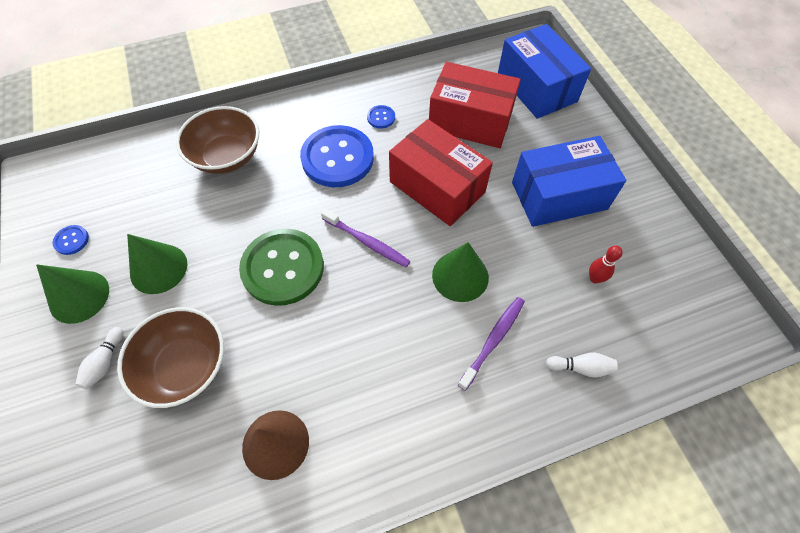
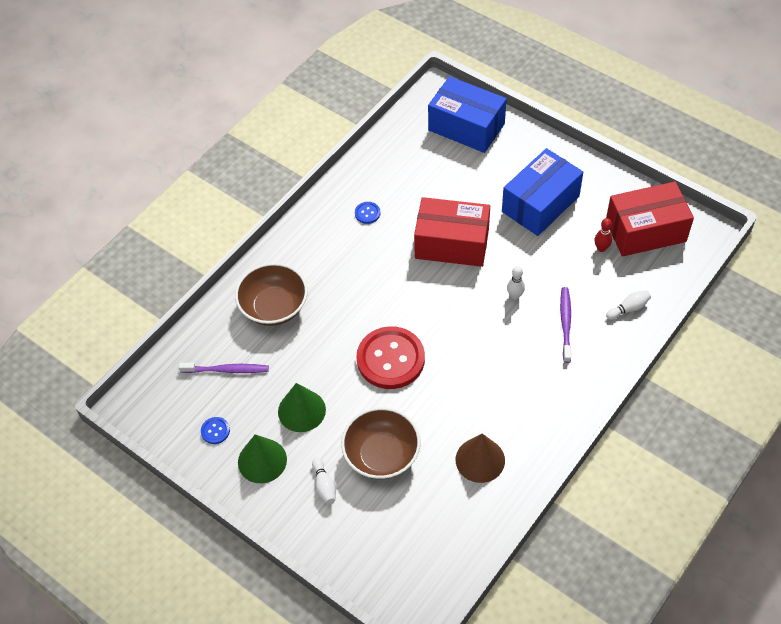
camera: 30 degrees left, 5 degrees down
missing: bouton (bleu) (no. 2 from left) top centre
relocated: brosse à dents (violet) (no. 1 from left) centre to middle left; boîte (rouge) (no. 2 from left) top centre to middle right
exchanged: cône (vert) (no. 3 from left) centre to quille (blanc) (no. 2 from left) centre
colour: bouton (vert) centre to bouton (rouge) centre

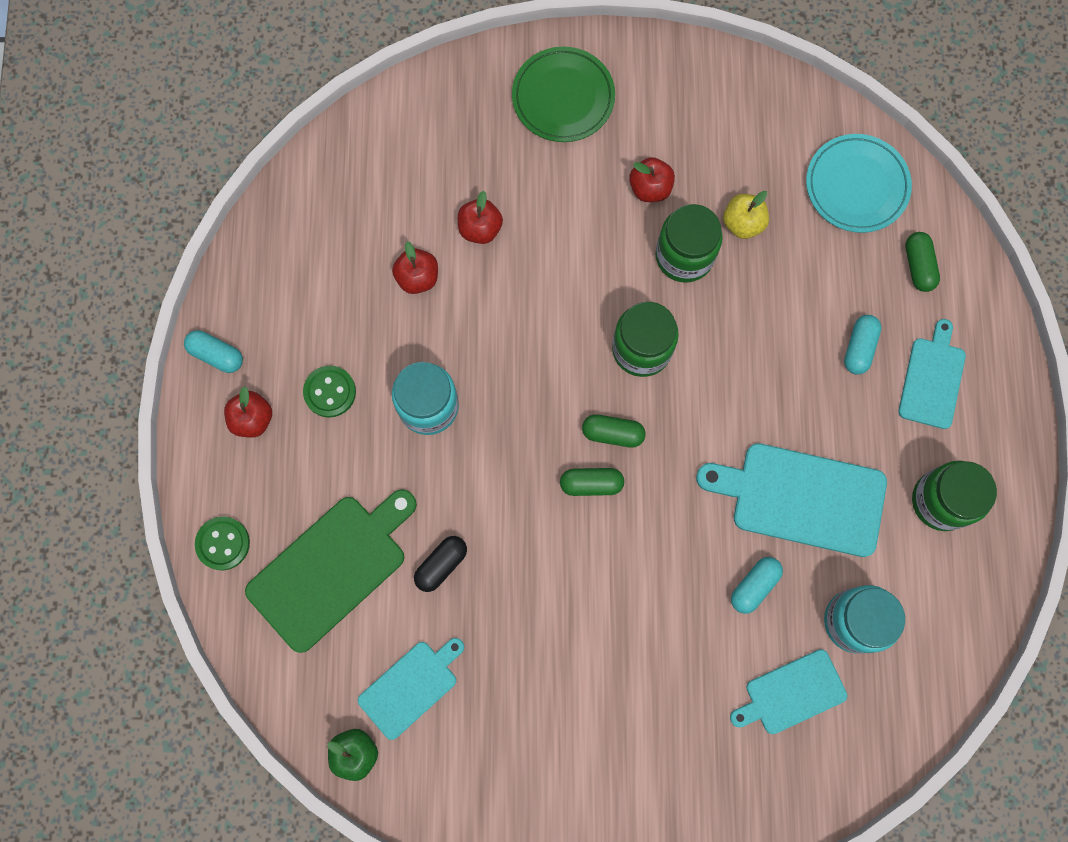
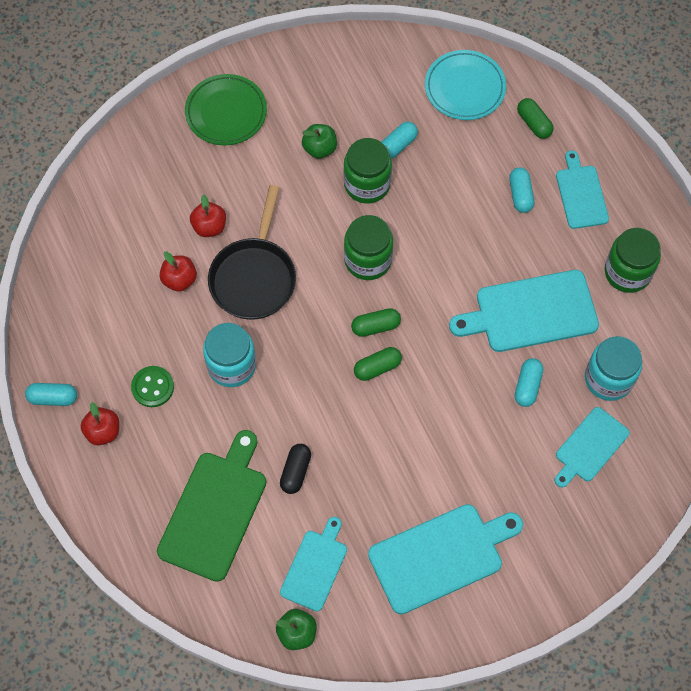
camera: 25 degrees left, 10 degrees down
missing: bouton (vert) (no. 1 from left) middle left
appeared: poêle (noir) centre; planche à découper (turquoise) (no. 2 from left) bottom centre
exchanged: pomme (jaune) top right to gélule (turquoise) (no. 2 from left) top centre
colour: pomme (rouge) (no. 4 from left) top centre to pomme (vert) (no. 2 from left) top centre

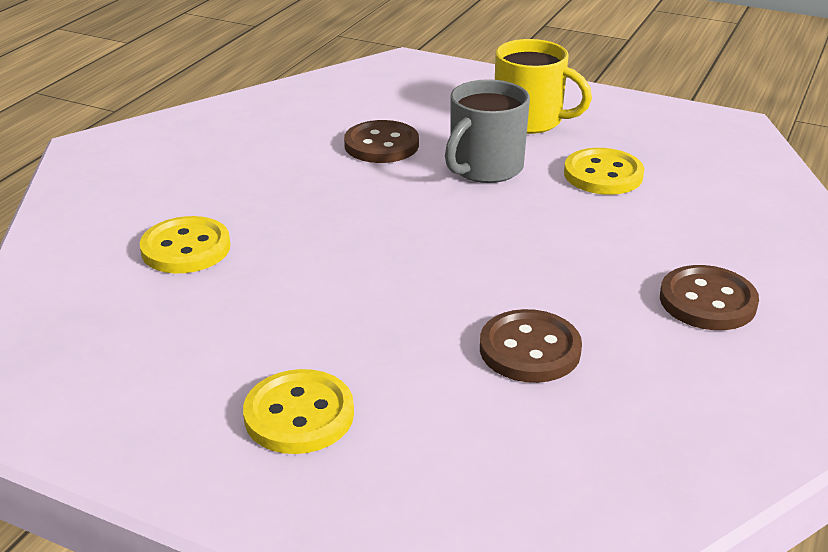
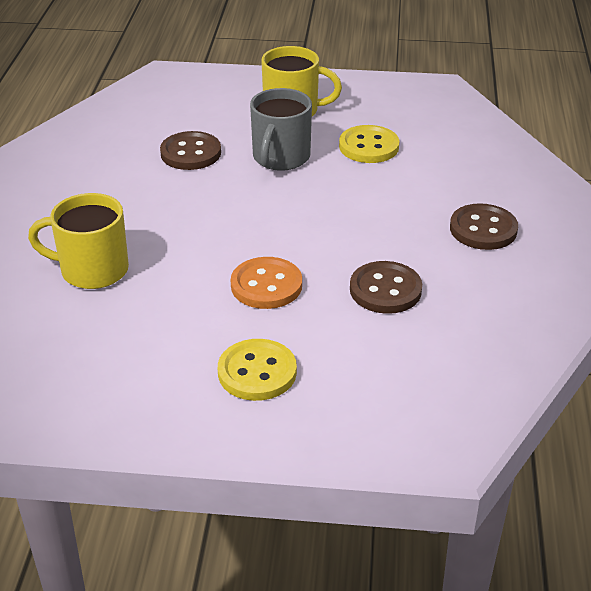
camera: 20 degrees left, 5 degrees up
appeared: bouton (orange) centre
exchanged: bouton (jaune) (no. 1 from left) middle left to tasse (jaune) (no. 1 from left) middle left

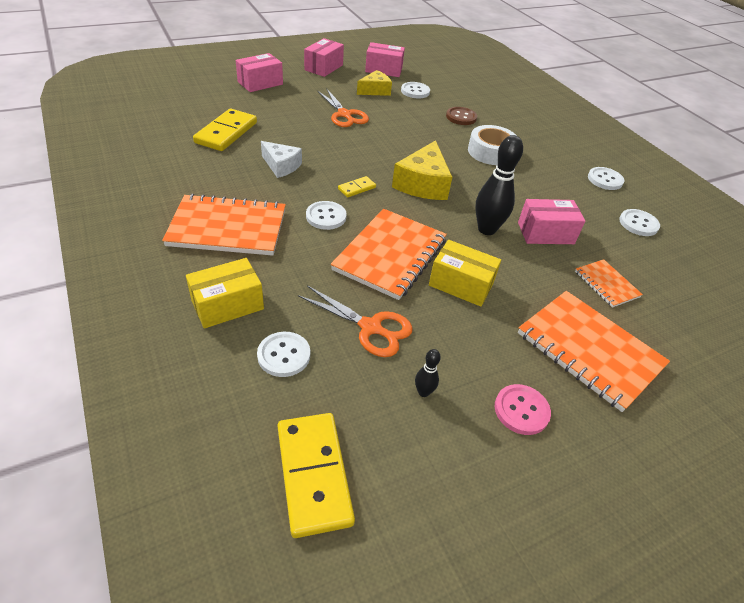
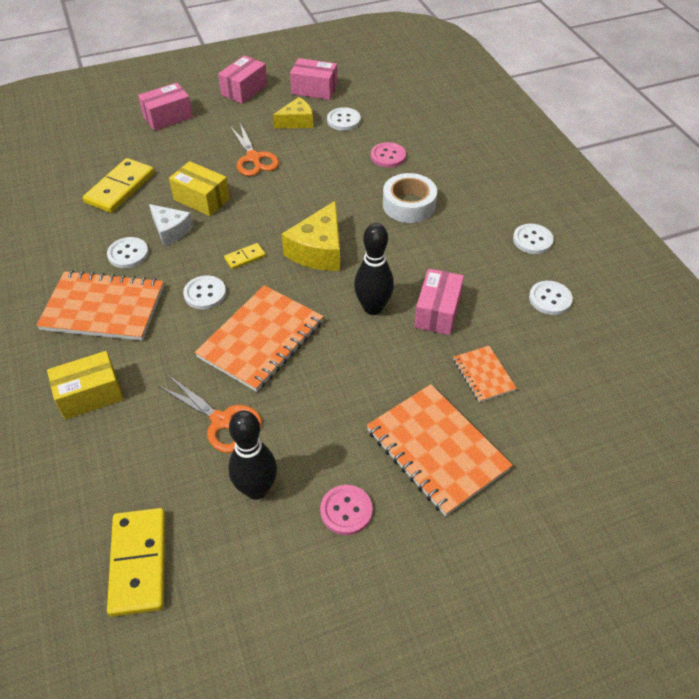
camera: 10 degrees right, 5 degrees up
relocated: bouton (blanc) (no. 1 from left) centre to middle left; boîte (jaune) (no. 2 from left) centre to top left
colour: bouton (marron) top centre to bouton (rose) (no. 2 from left) top centre
spun: boîte (rose) (no. 4 from left) middle right = centre 75 degrees counterclockwise
size: quille (noir) (no. 1 from left) centre = centre x2.11

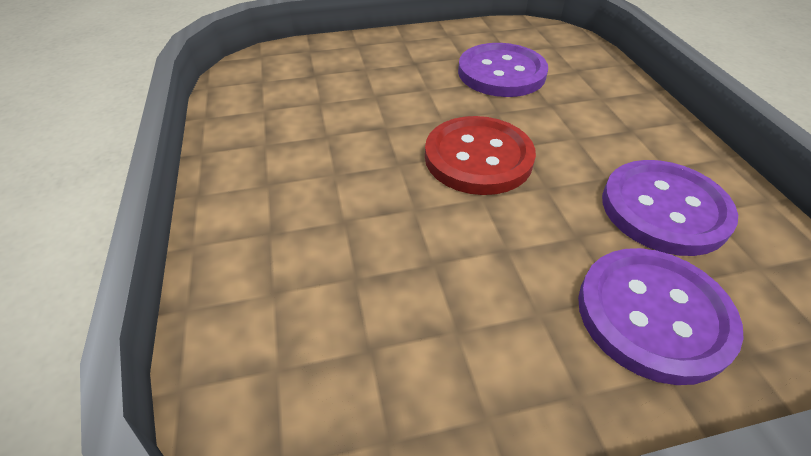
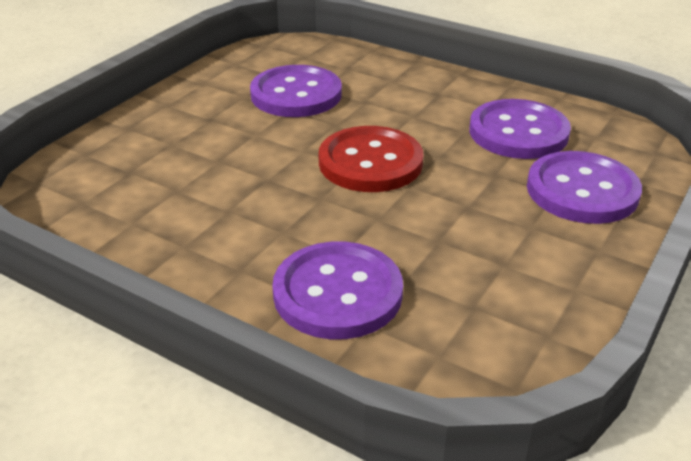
camera: 45 degrees left, 10 degrees down
appeared: bouton (violet) (no. 2 from left) centre

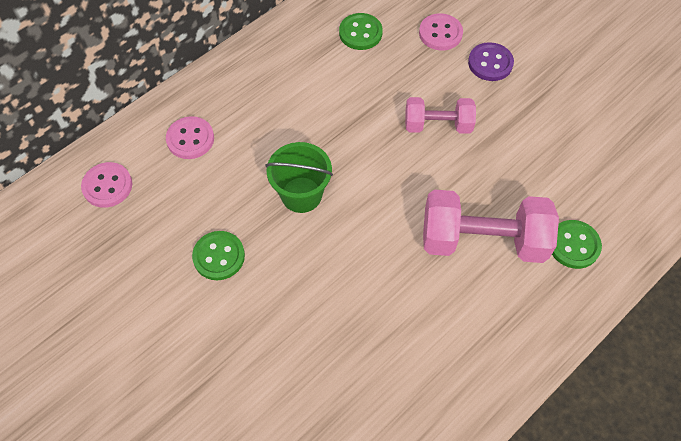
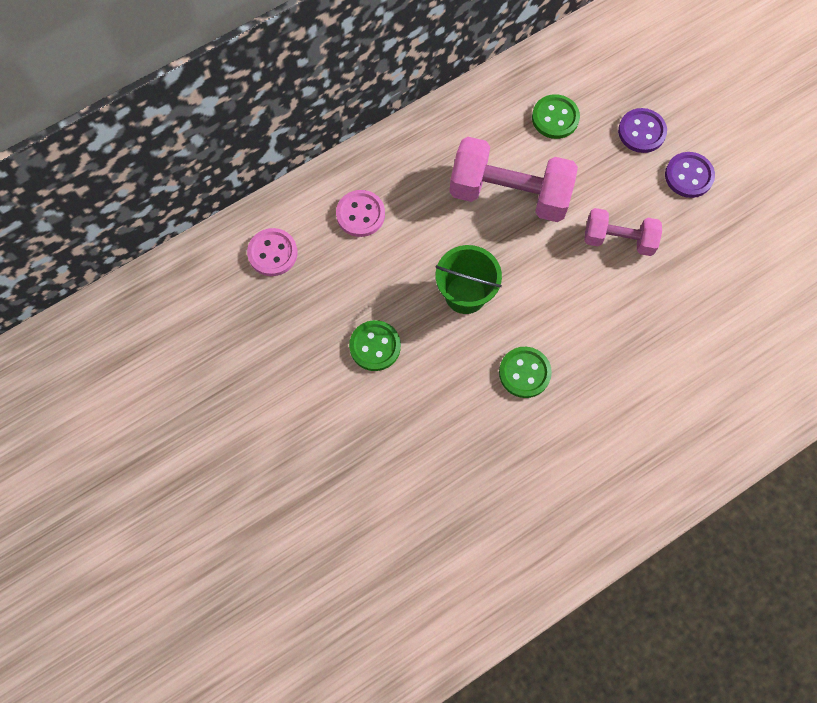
camera: 10 degrees right, 10 degrees up
relocated: haltère (rose) (no. 2 from left in the first image) middle right to haltère (rose) (no. 1 from left) top centre; bouton (vert) (no. 3 from left in the first image) middle right to bouton (vert) (no. 2 from left) centre
colour: bouton (rose) (no. 3 from left) top centre to bouton (violet) (no. 1 from left) top right

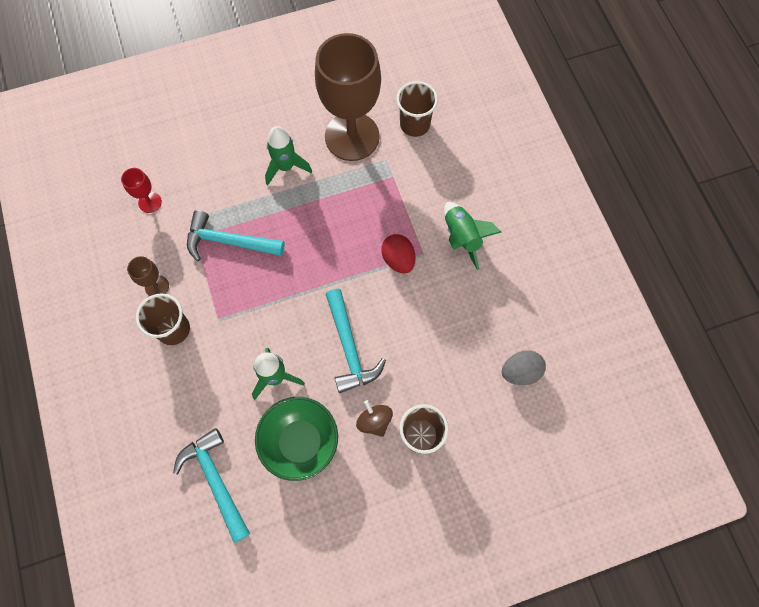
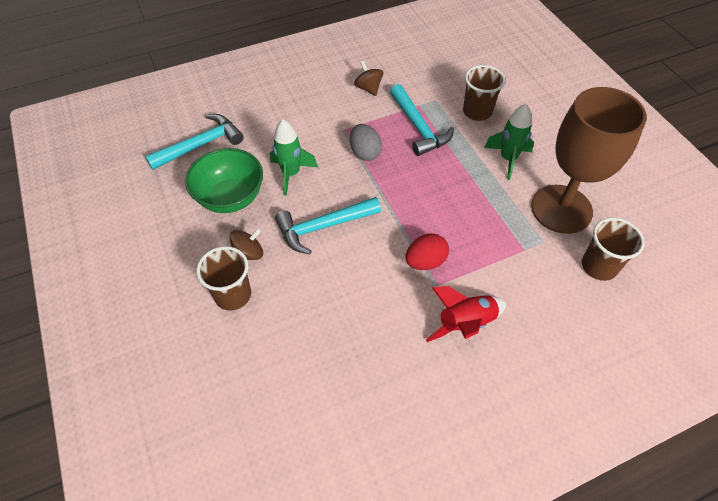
camera: 85 degrees right, 15 degrees down
missing: verre à pied (rouge) top left
relocated: gobelet (marron) (no. 1 from left in the first image) middle left to gobelet (marron) (no. 2 from left) top right; œuf (gris) middle right to top centre
exchanged: verre à pied (marron) (no. 1 from left) middle left to toupie (marron) (no. 2 from left) top centre
colour: fusée (vert) (no. 3 from left) centre to fusée (rouge) centre
spun: marteau (turquoise) (no. 2 from left in the first image) middle left = top centre 150 degrees clockwise

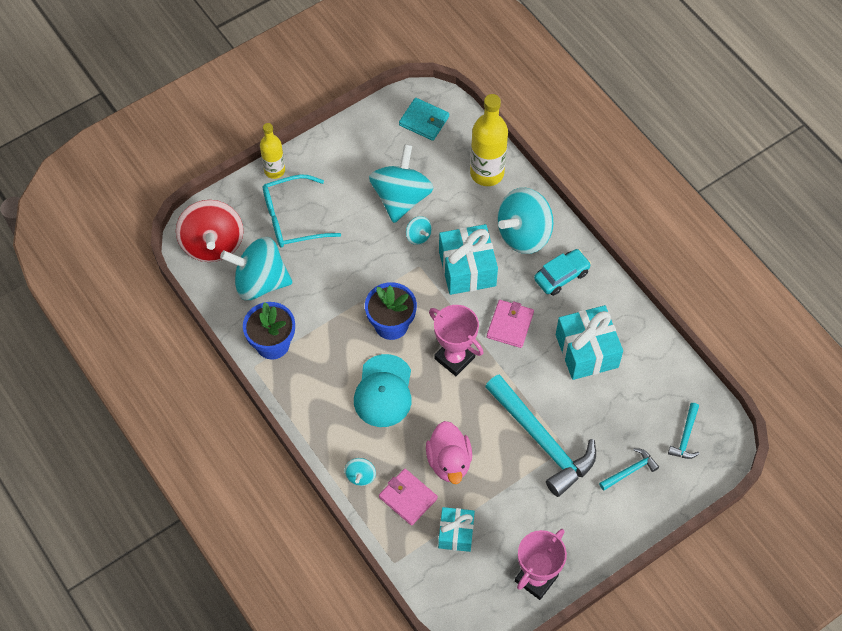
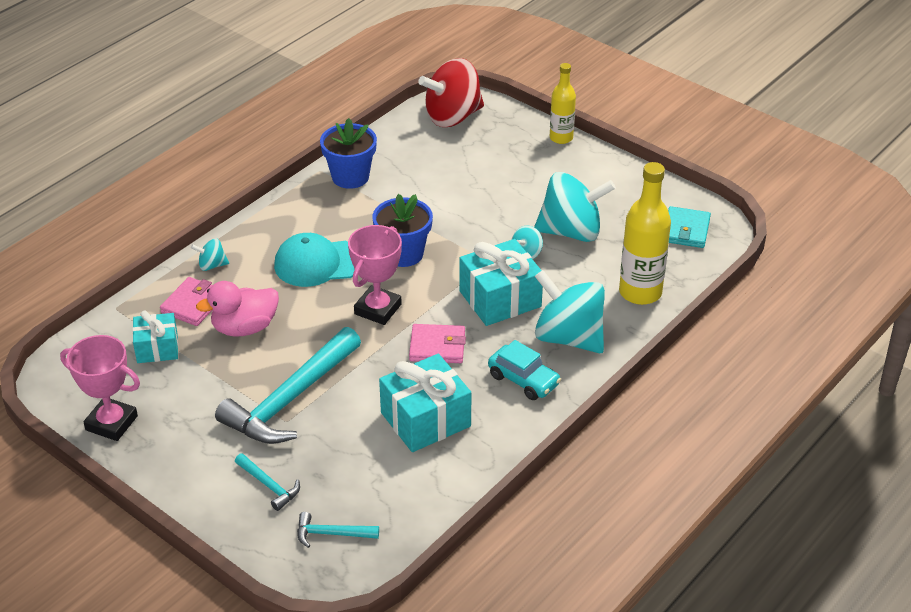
camera: 75 degrees right, 20 degrees down
missing: toupie (turquoise) (no. 1 from left) middle left; lunettes (turquoise) centre

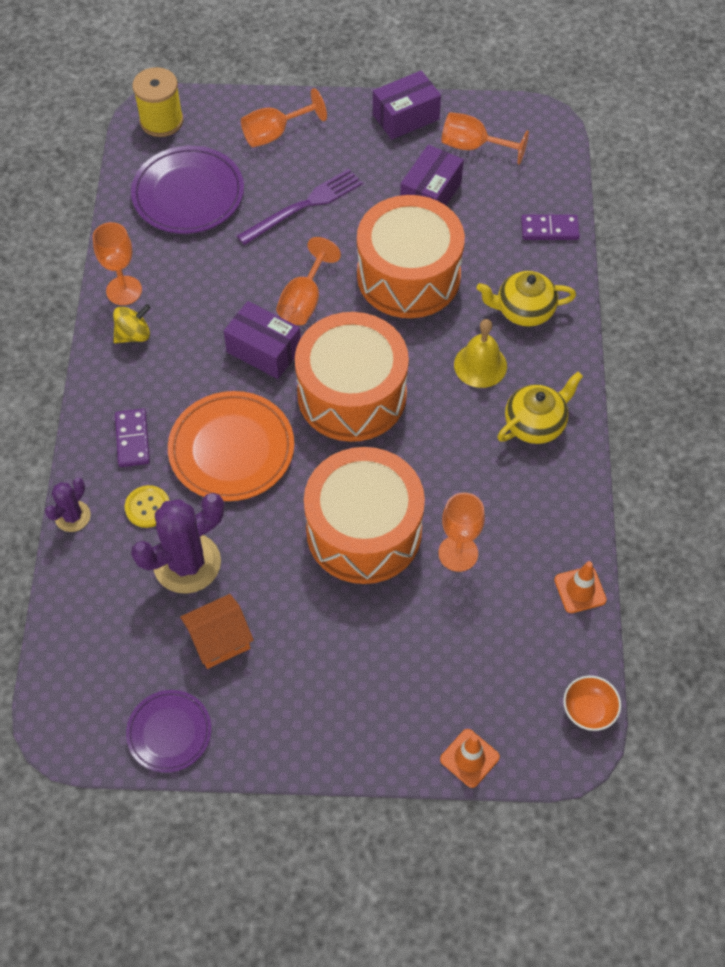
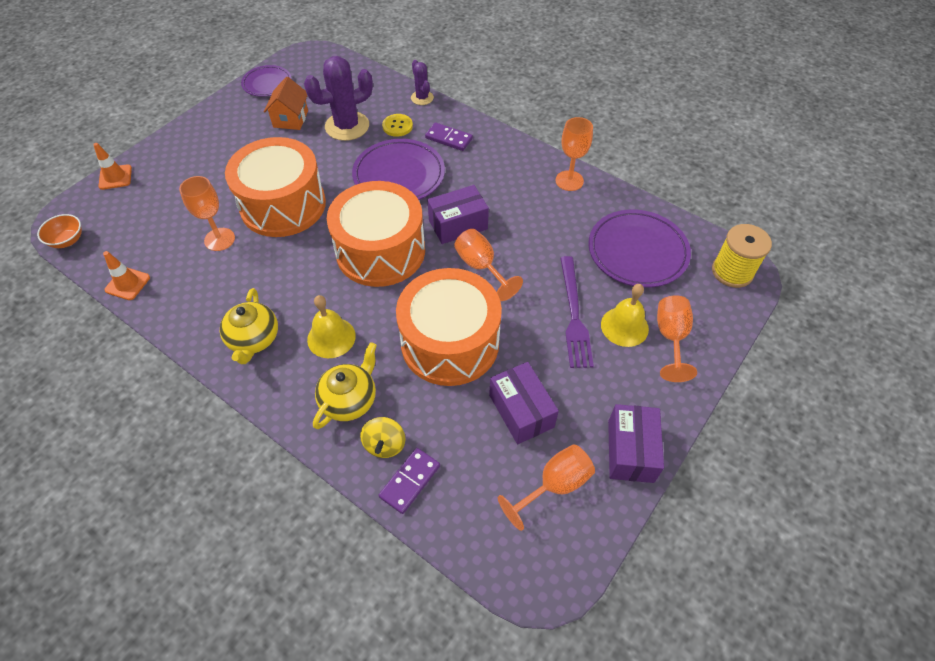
camera: 125 degrees right, 5 degrees down
appeared: cloche (jaune) (no. 2 from left) middle right
relocated: toupie (jaune) middle left to centre
colour: assiette (orange) middle left to assiette (violet) (no. 2 from left) top centre
spun: cactus (violet) (no. 2 from left in the first image) middle left = top centre 60 degrees clockwise

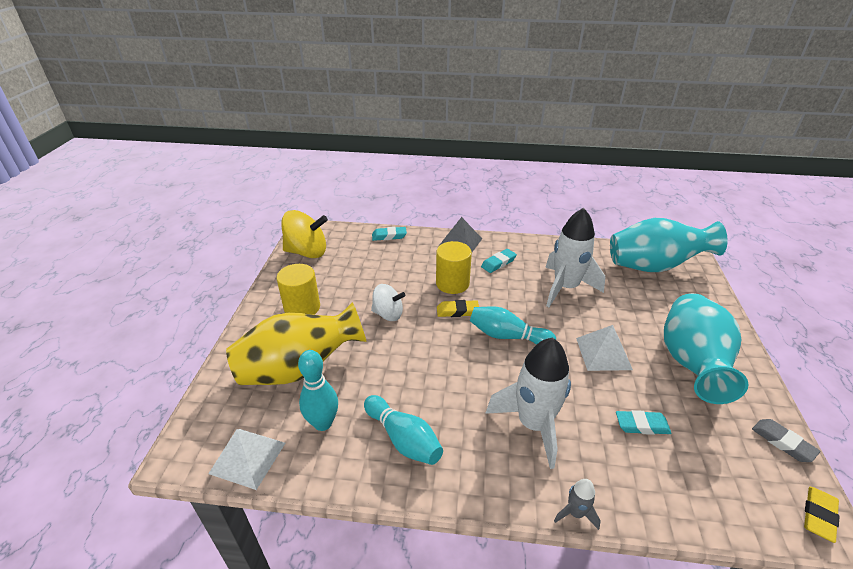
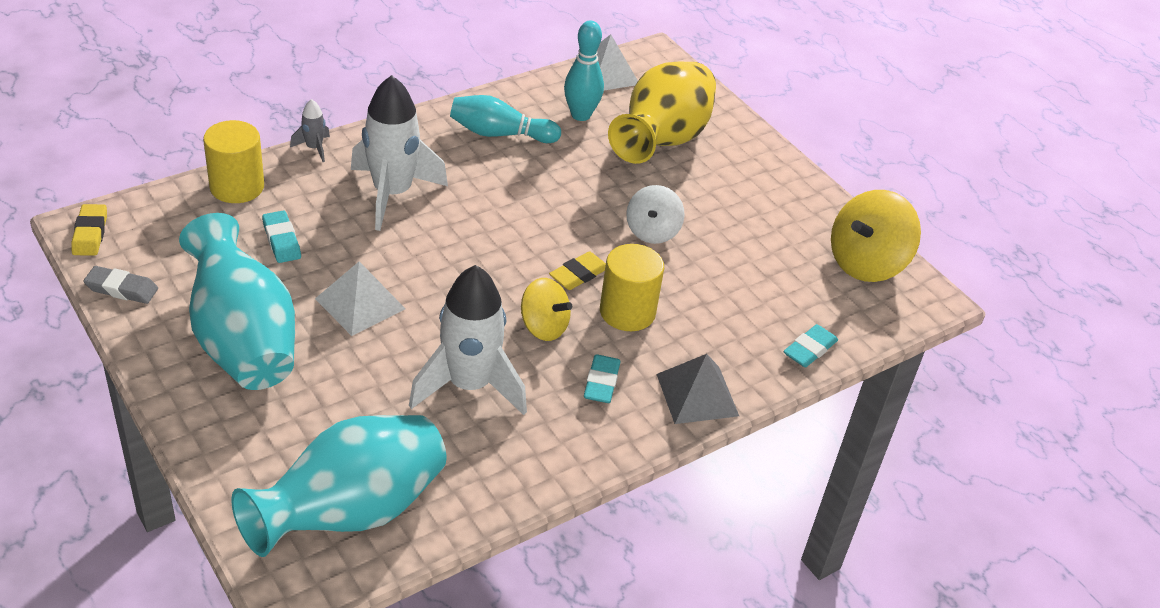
camera: 135 degrees right, 5 degrees up
missing: quille (turquoise) (no. 3 from left) centre
appeared: toupie (jaune) (no. 1 from left) centre
relocated: cylindre (jaune) (no. 1 from left) centre to top left
spun: toupie (blanc) centre = centre 45 degrees counterclockwise; gomme (turquoise) (no. 3 from left in the first image) bottom right = middle left 75 degrees counterclockwise

